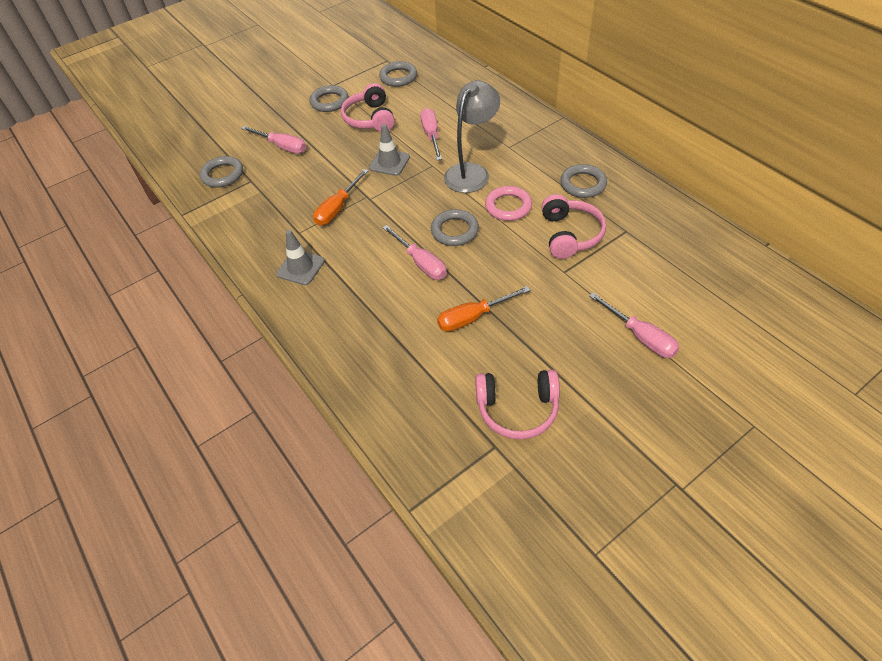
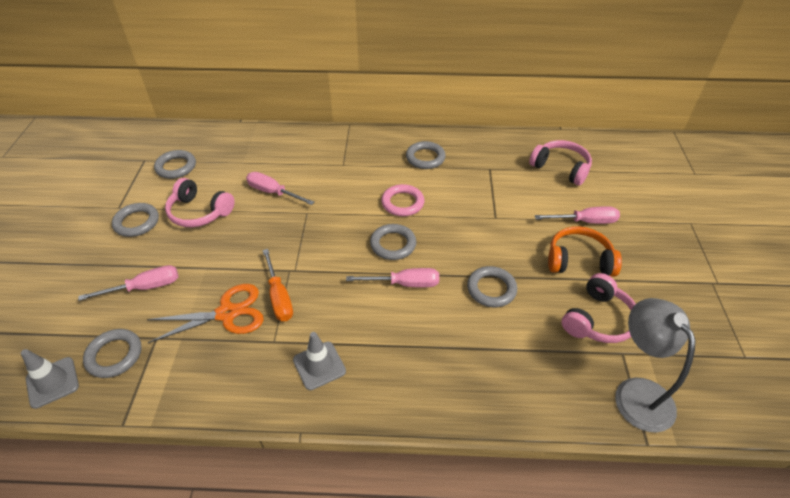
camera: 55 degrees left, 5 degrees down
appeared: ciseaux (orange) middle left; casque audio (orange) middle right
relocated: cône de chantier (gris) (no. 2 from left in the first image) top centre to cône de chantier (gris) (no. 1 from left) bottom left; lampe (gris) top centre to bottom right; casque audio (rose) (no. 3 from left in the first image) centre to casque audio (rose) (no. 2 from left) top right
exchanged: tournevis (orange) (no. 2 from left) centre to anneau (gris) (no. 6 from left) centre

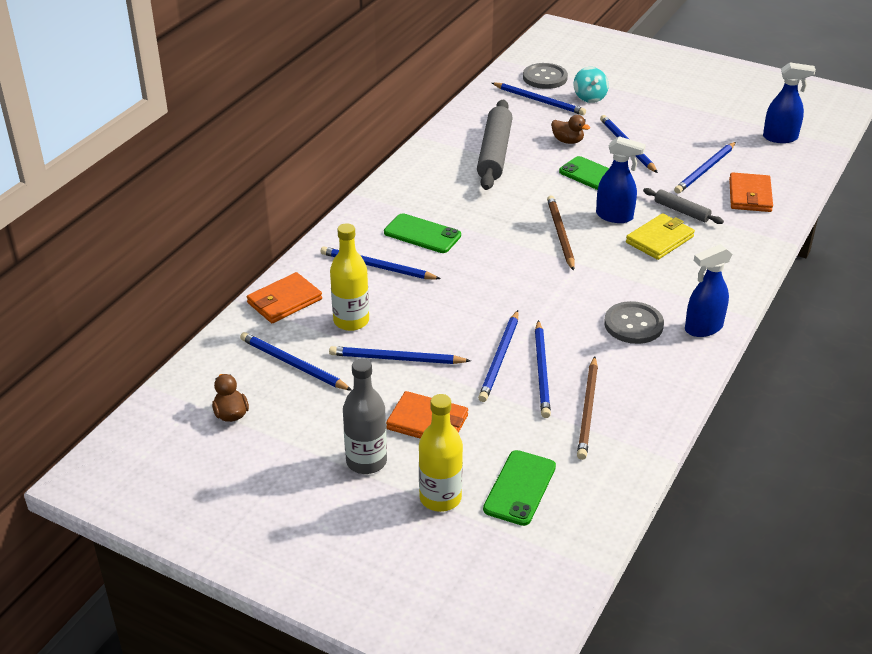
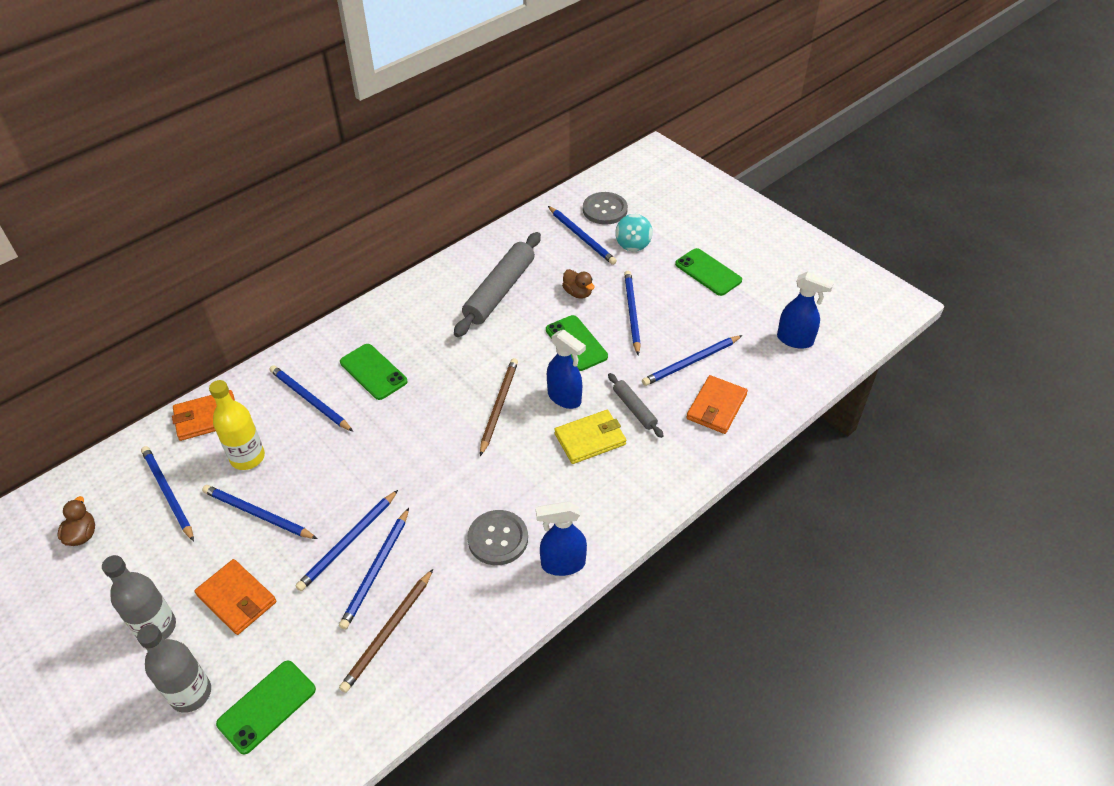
camera: 20 degrees right, 10 degrees up
appeared: téléphone (vert) (no. 4 from left) centre
colour: bouteille (jaune) (no. 2 from left) bottom centre to bouteille (gris) (no. 2 from left) bottom left

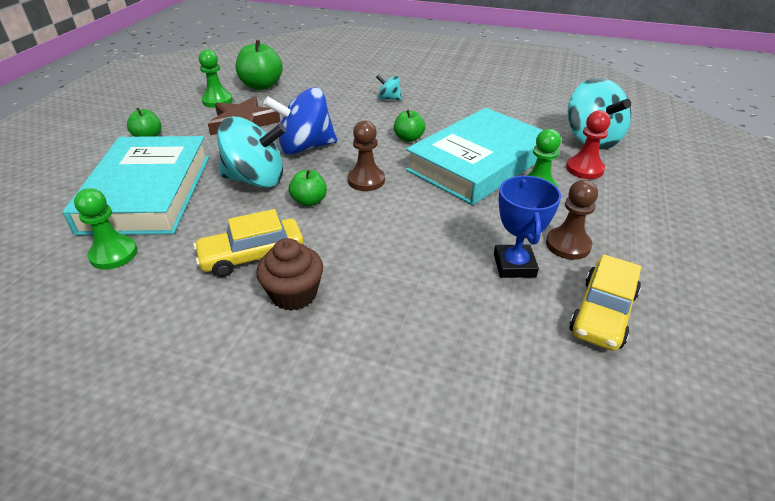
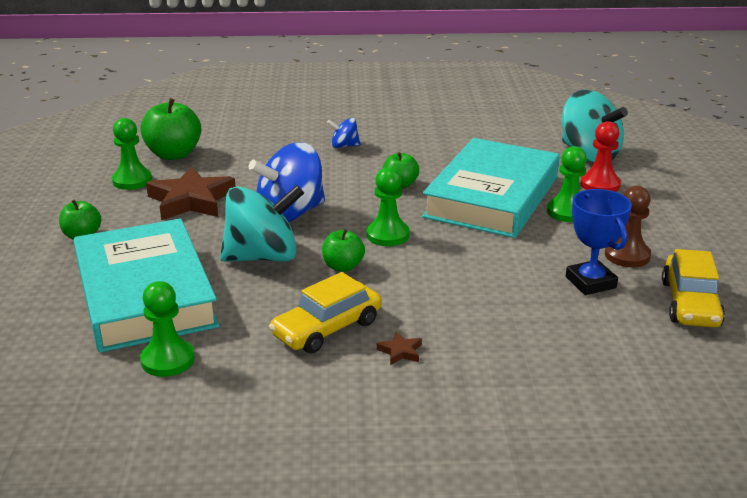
camera: 20 degrees left, 10 degrees down
exchanged: muffin (marron) centre to étoile (marron) (no. 2 from left) bottom centre
colour: pion (marron) (no. 1 from left) top centre to pion (vert) (no. 3 from left) centre; toupie (turquoise) (no. 2 from left) top centre to toupie (bleu) (no. 2 from left) top centre

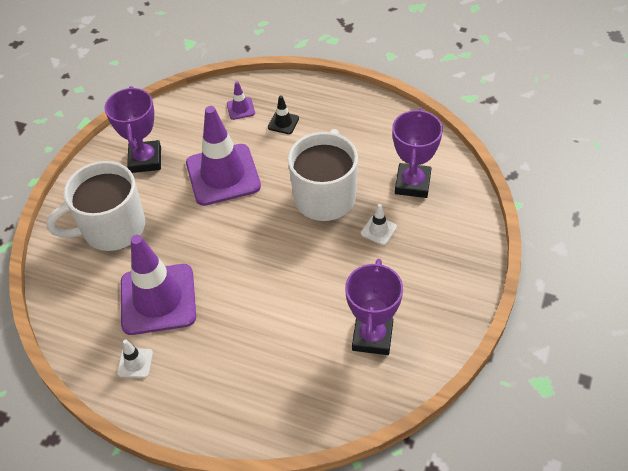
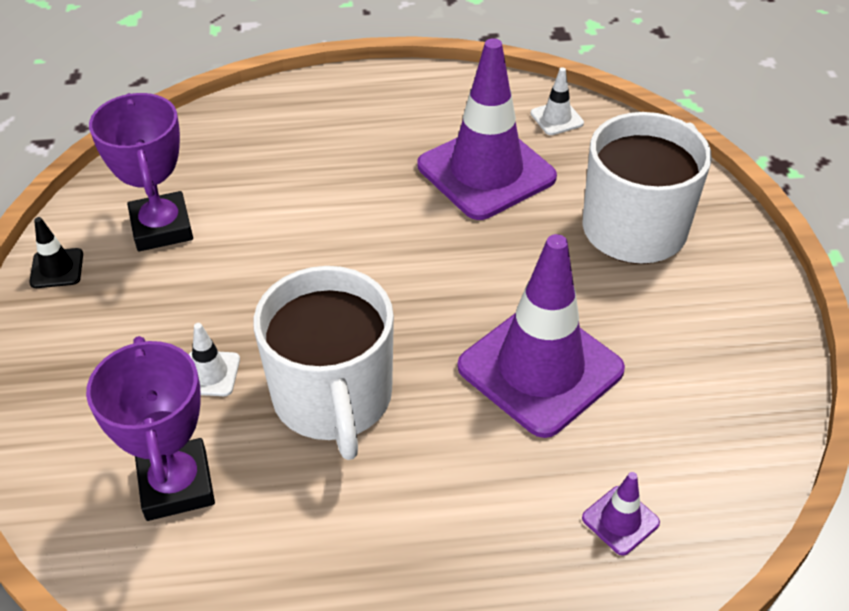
camera: 150 degrees right, 5 degrees down
missing: trophée (violet) (no. 1 from left) top left
relocated: cône de chantier (blanc) (no. 1 from left in the first image) bottom left to cône de chantier (blanc) (no. 2 from left) top centre; cône de chantier (noir) top centre to middle left

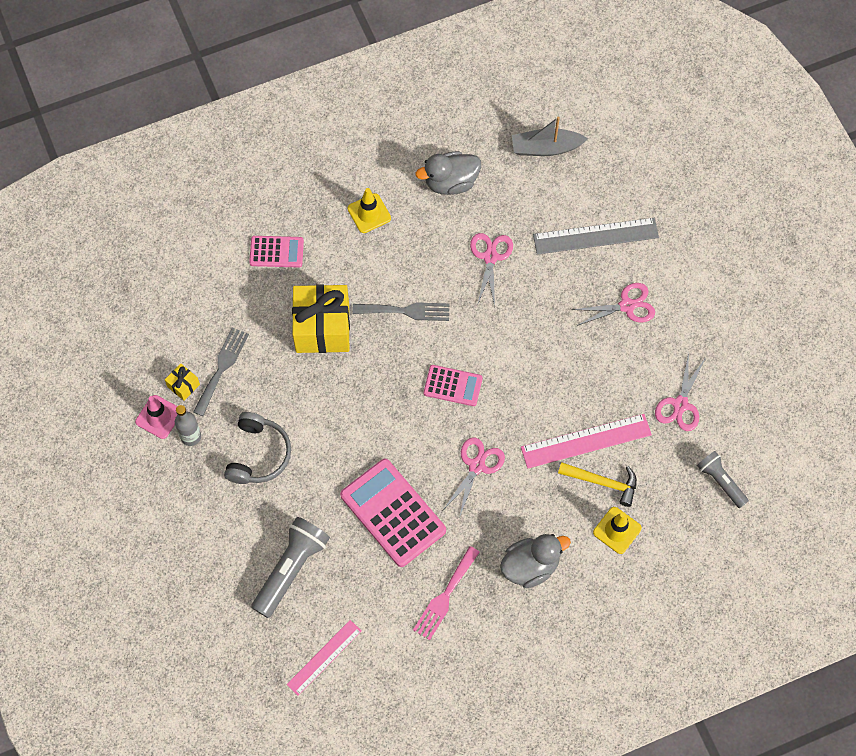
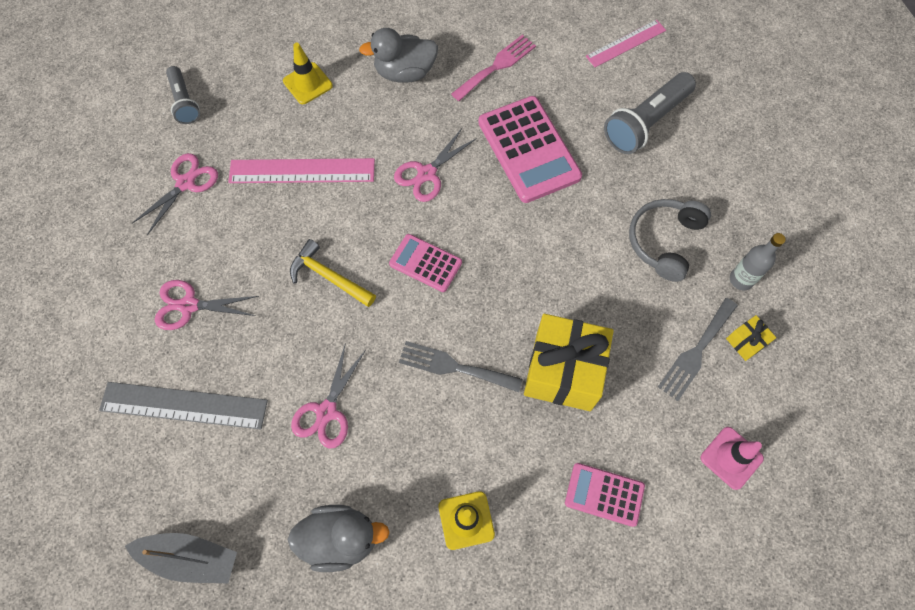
camera: 165 degrees left, 0 degrees up
relocated: cône de chantier (rose) middle left to bottom right; marteau (jaune) middle right to centre

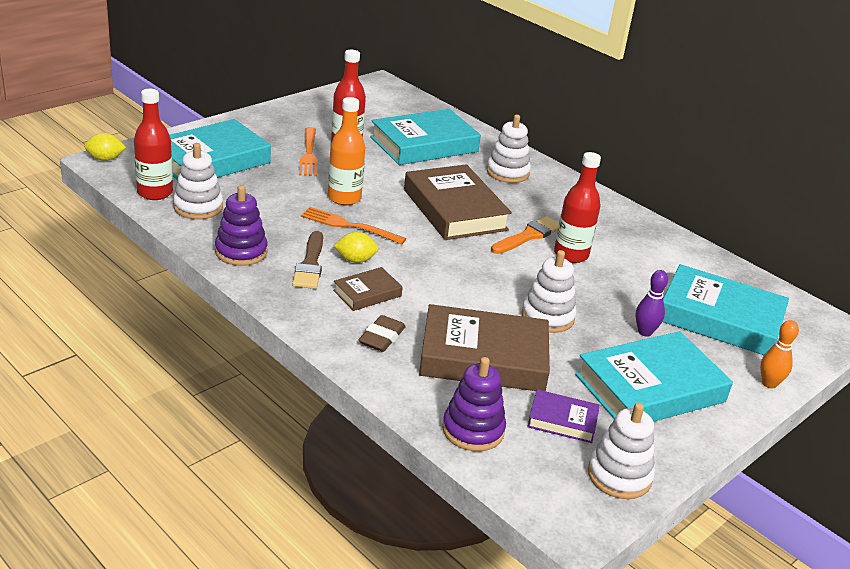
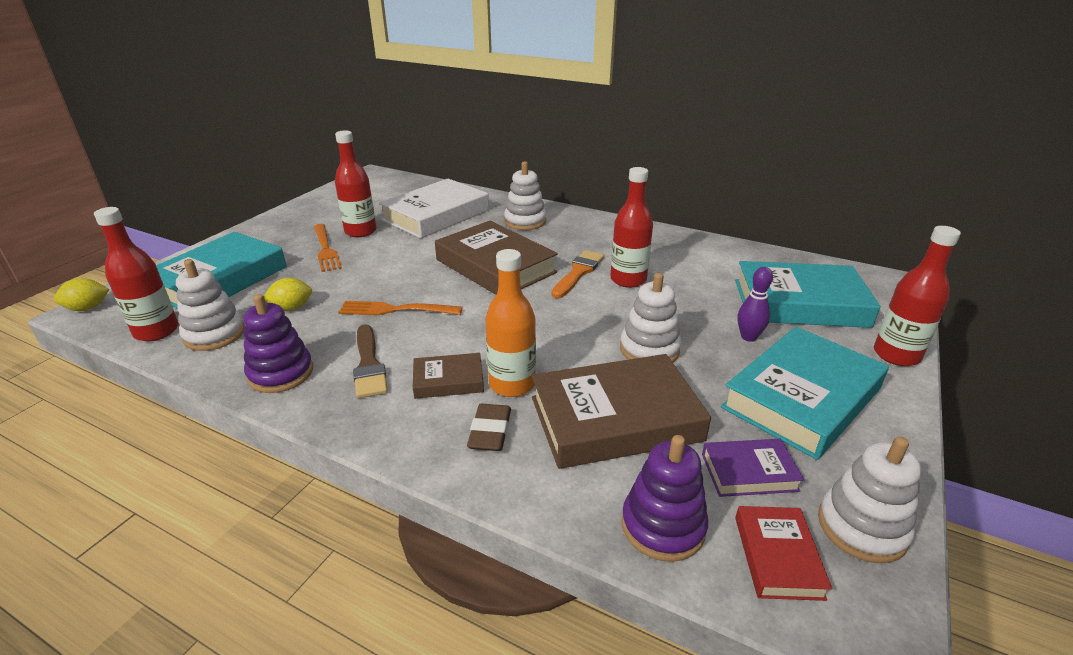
camera: 15 degrees left, 0 degrees up
appeared: livre (rouge) bottom right
relocated: bouteille (orange) top centre to centre; citron (jaune) (no. 2 from left) centre to middle left
exchanged: quille (orange) middle right to bouteille (rouge) (no. 4 from left) middle right
colour: livre (turquoise) (no. 2 from left) top centre to livre (blanc) top centre
spun: livre (marron) (no. 1 from left) centre = centre 45 degrees clockwise

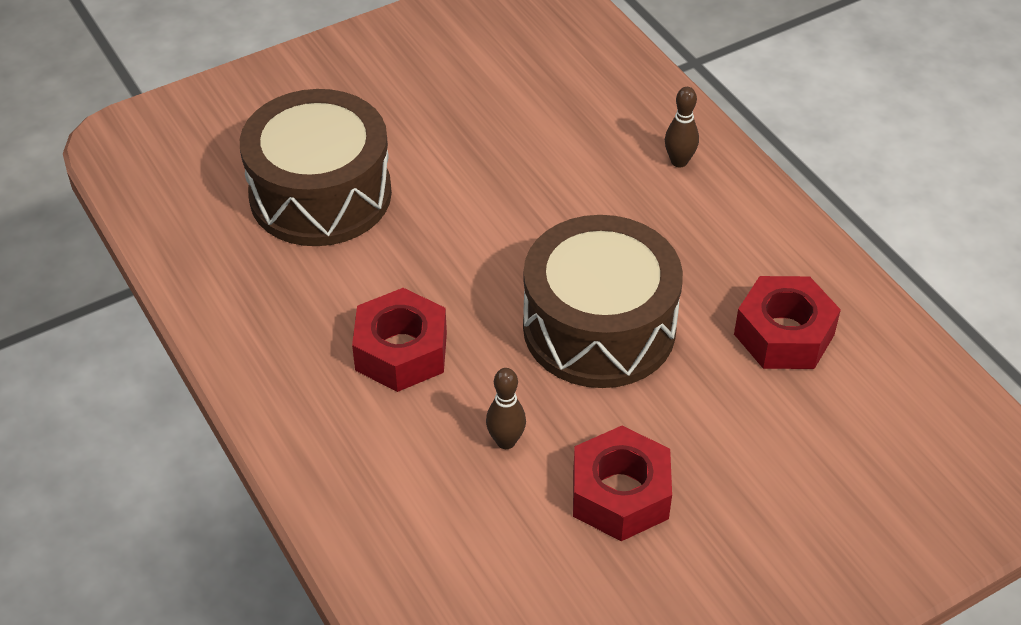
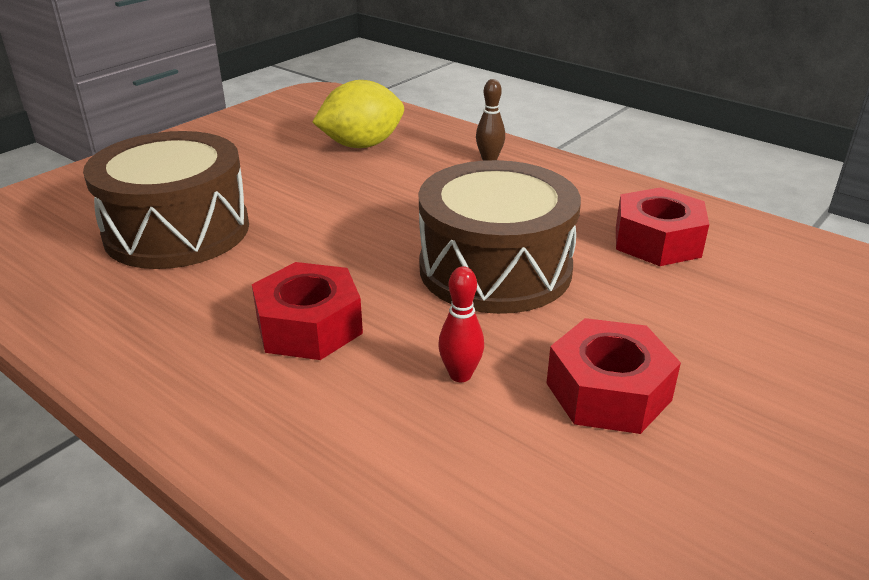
camera: 20 degrees left, 15 degrees down
appeared: citron (jaune) top centre
colour: quille (marron) (no. 1 from left) centre to quille (rouge) centre

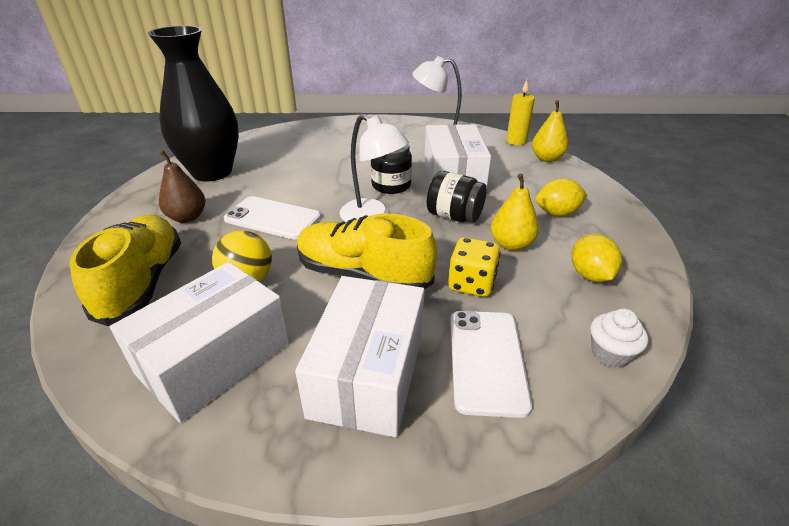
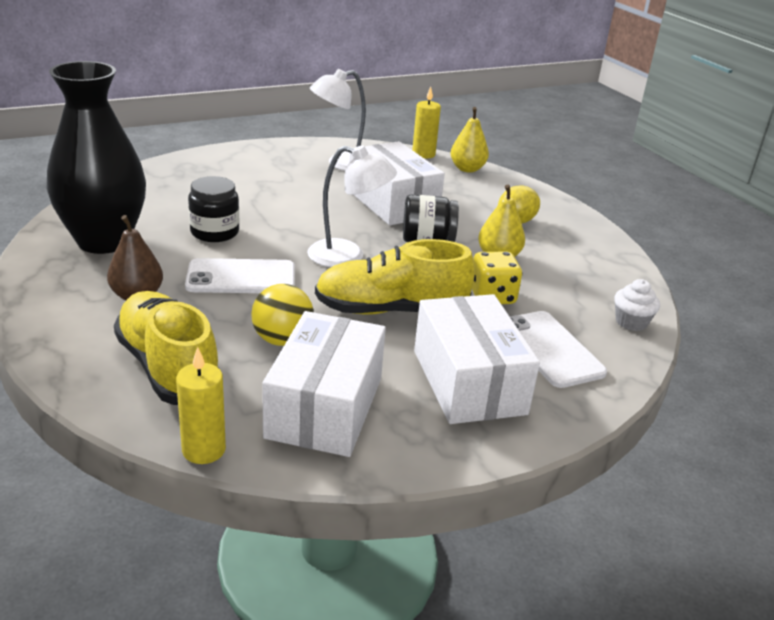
camera: 30 degrees left, 5 degrees down
missing: citron (jaune) (no. 2 from left) middle right
appeared: bougie (jaune) (no. 1 from left) middle left
relocated: bocal (noir) (no. 1 from left) top centre to middle left

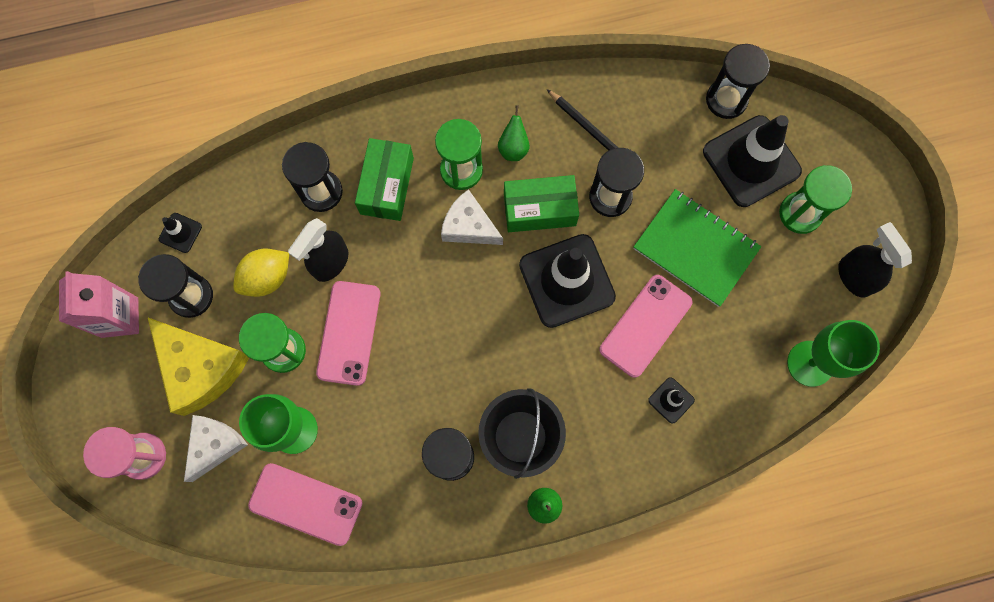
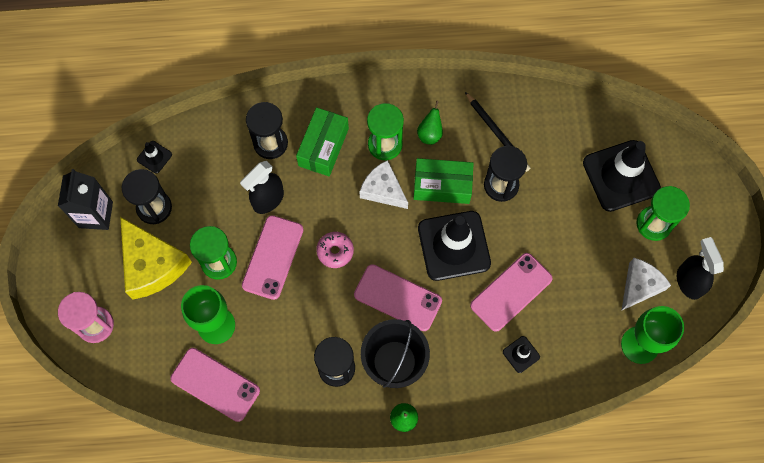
camera: 10 degrees right, 5 degrees down
missing: citron (jaune) middle left; carnet (vert) middle right; sablier (noir) (no. 5 from left) top right
appeared: beignet (rose) centre; téléphone (rose) (no. 3 from left) centre
relocated: fromage (blanc) (no. 1 from left in the first image) bottom left to fromage (blanc) (no. 2 from left) middle right
colour: brique de lait (rose) middle left to brique de lait (noir) middle left

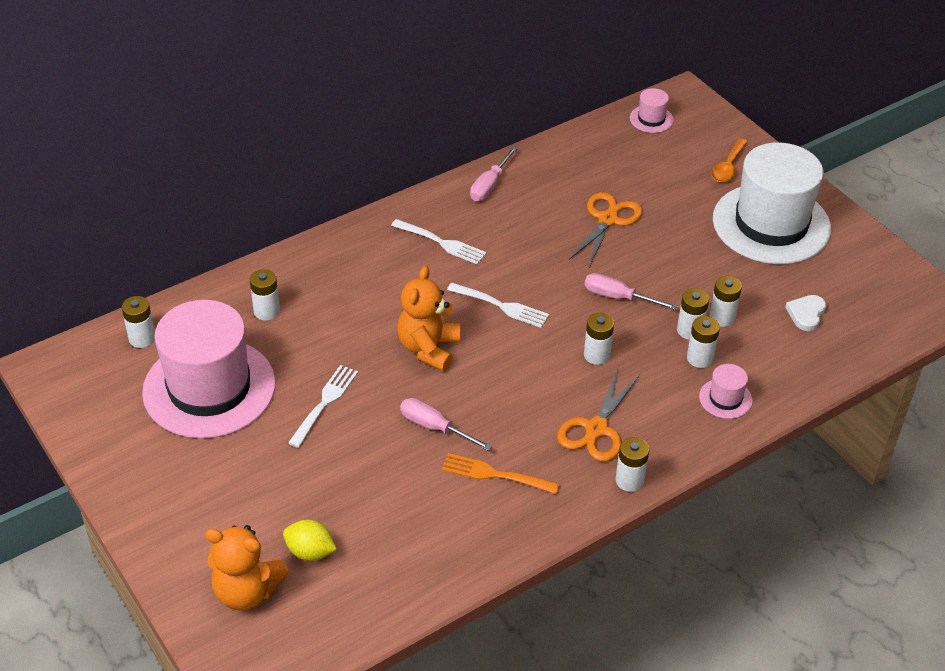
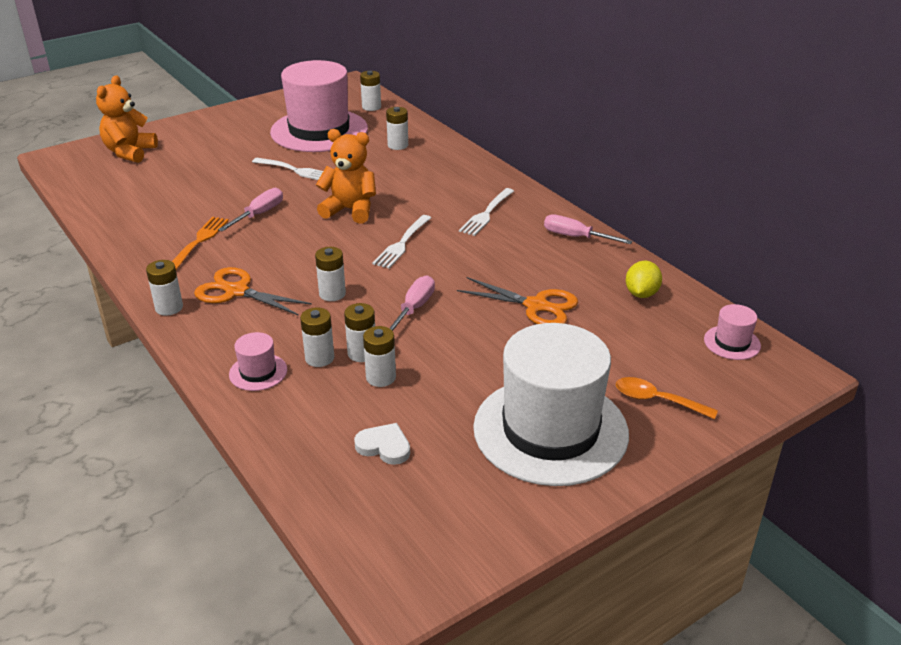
camera: 90 degrees right, 10 degrees down
relocated: citron (jaune) bottom left to middle right

